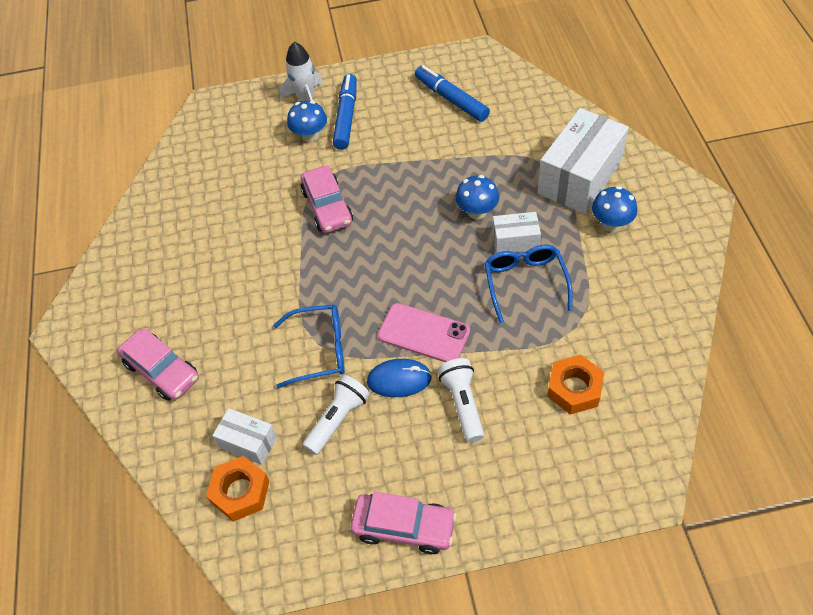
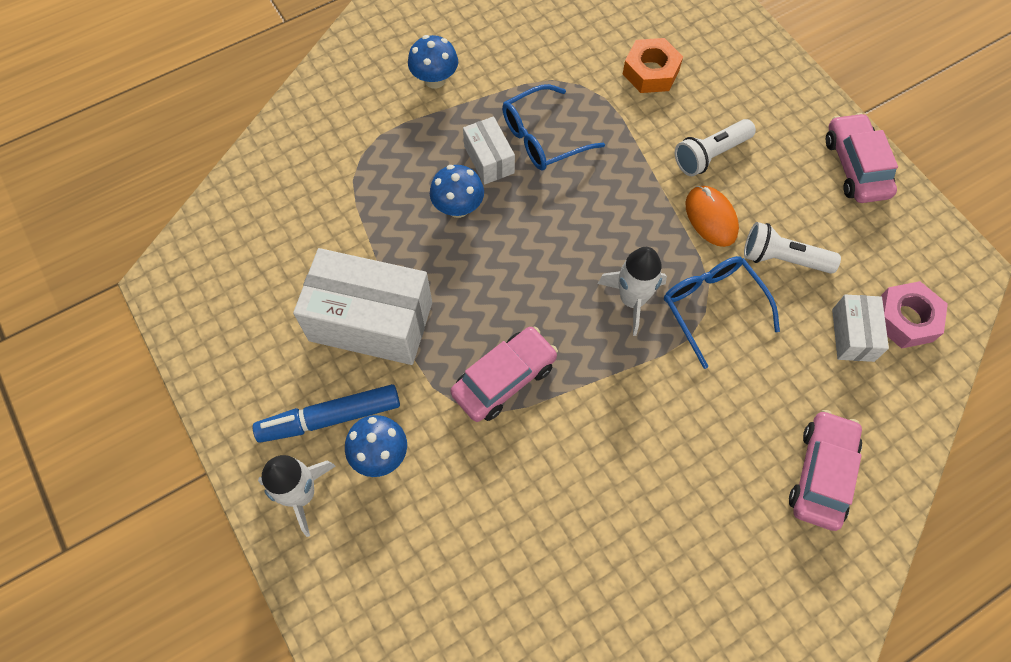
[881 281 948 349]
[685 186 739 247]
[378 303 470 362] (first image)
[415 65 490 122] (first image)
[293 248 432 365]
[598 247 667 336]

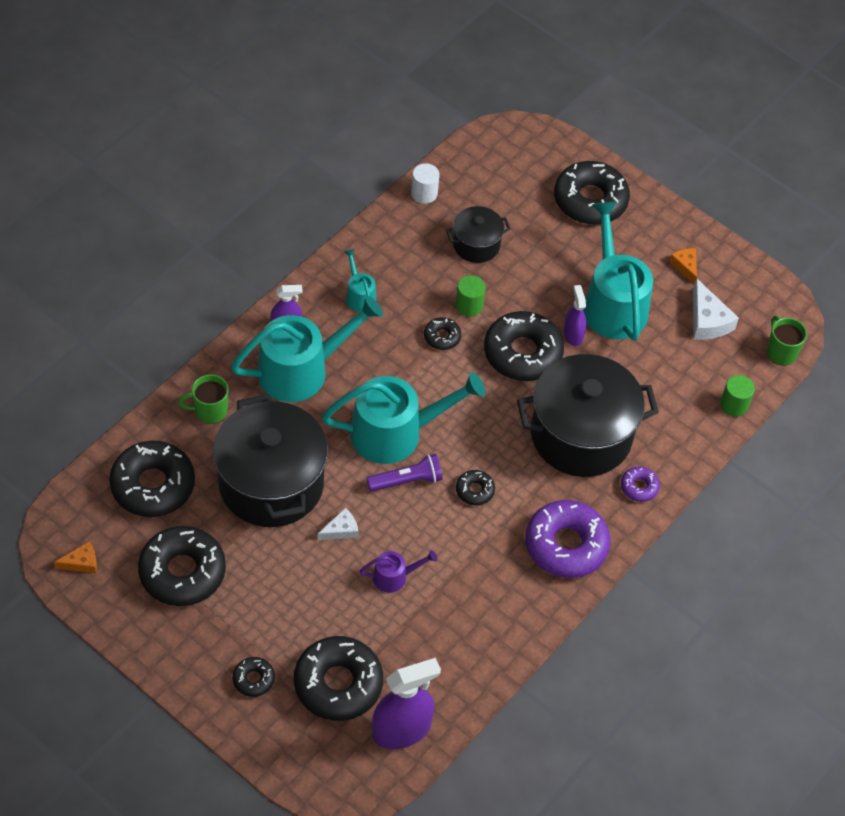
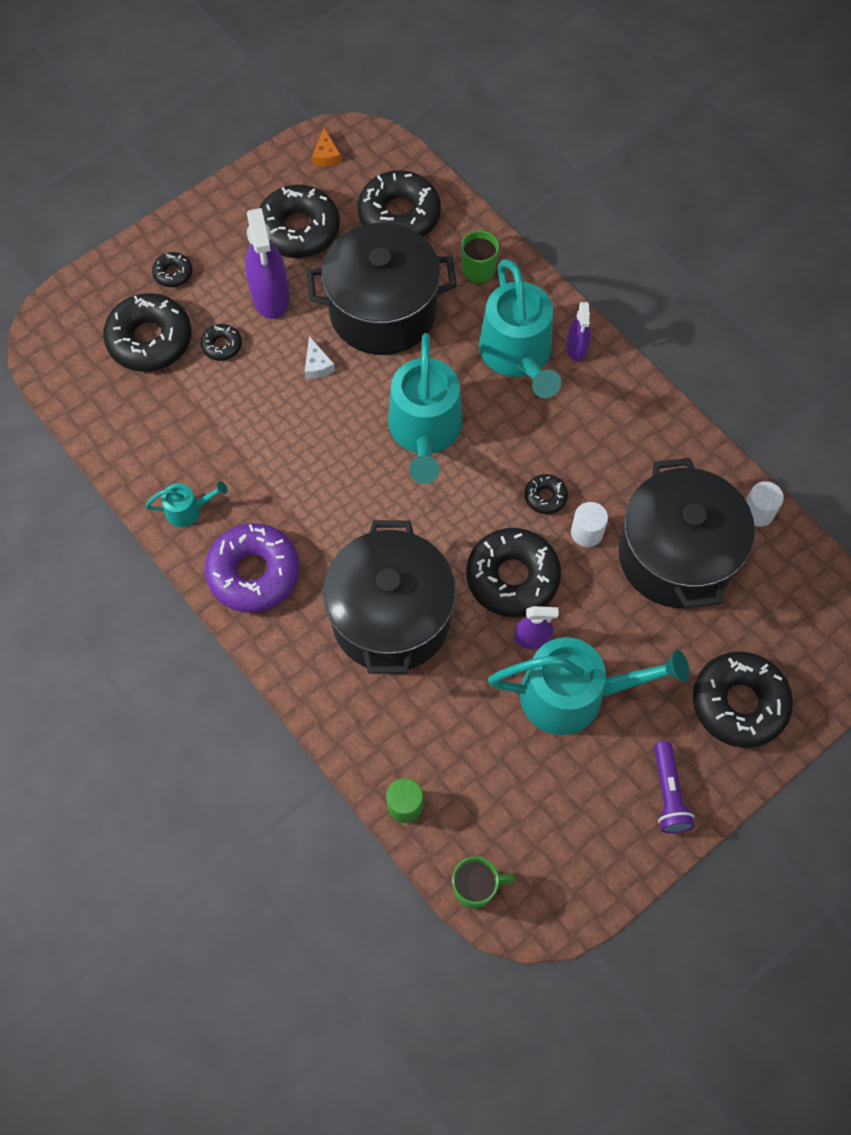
[145 481 228 527]
[360 550 437 593] (first image)
[654 741 695 833]
[245 208 289 319]
[619 458 755 608]
[571 502 608 547]
[201 324 242 361]
[621 467 660 502] (first image)
[669 248 697 284] (first image)
[693 278 739 340] (first image)

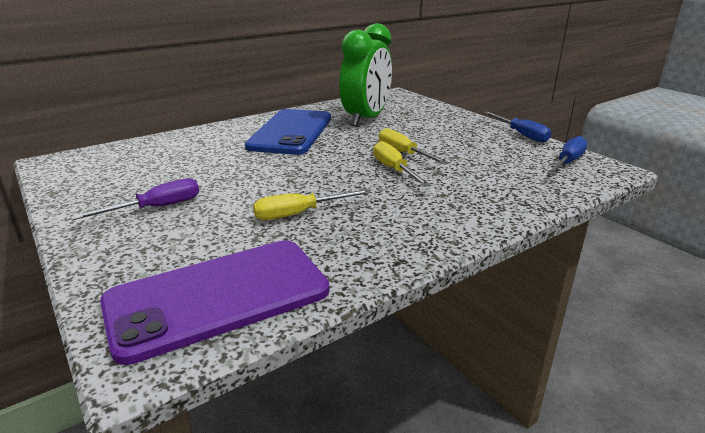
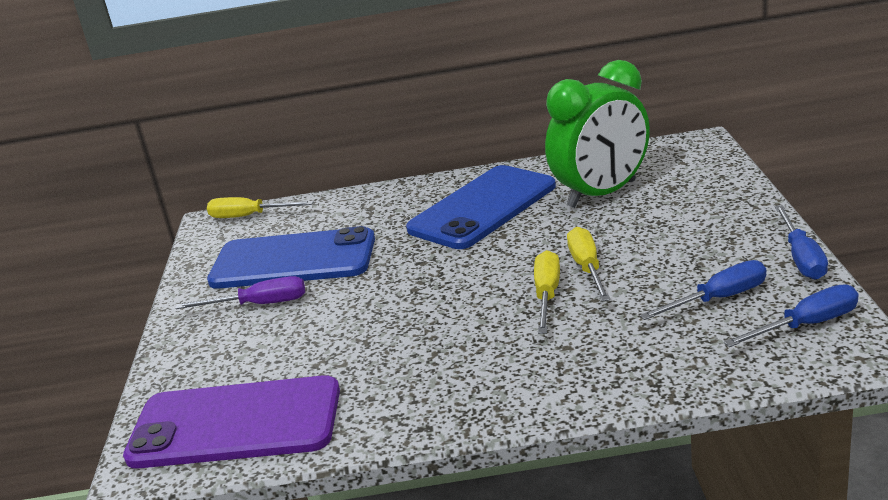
[207 197 314 218]
[207 226 375 289]
[640 260 766 320]

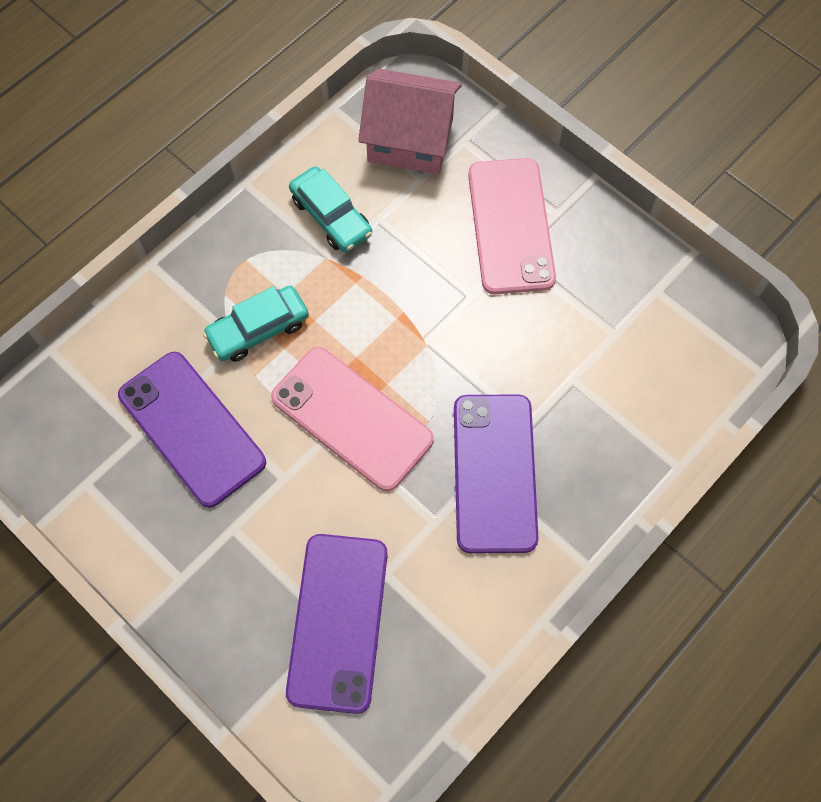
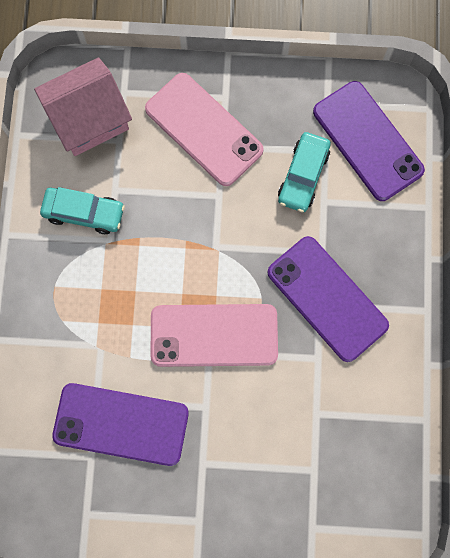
[278 132 331 212]
[313 81 425 201]

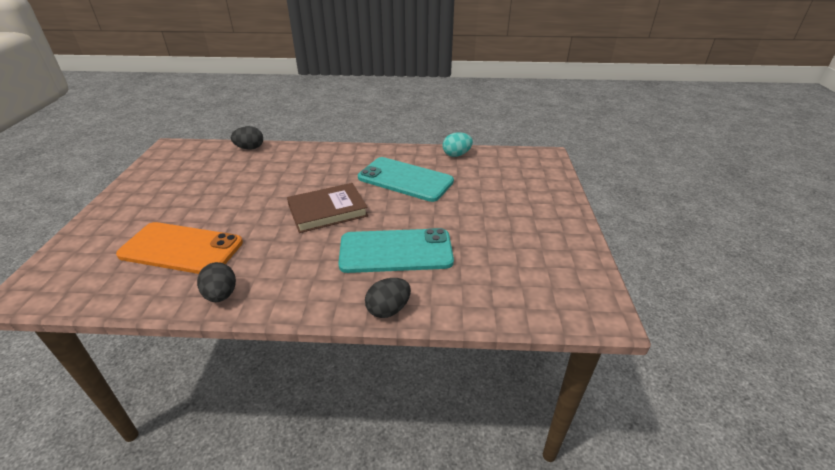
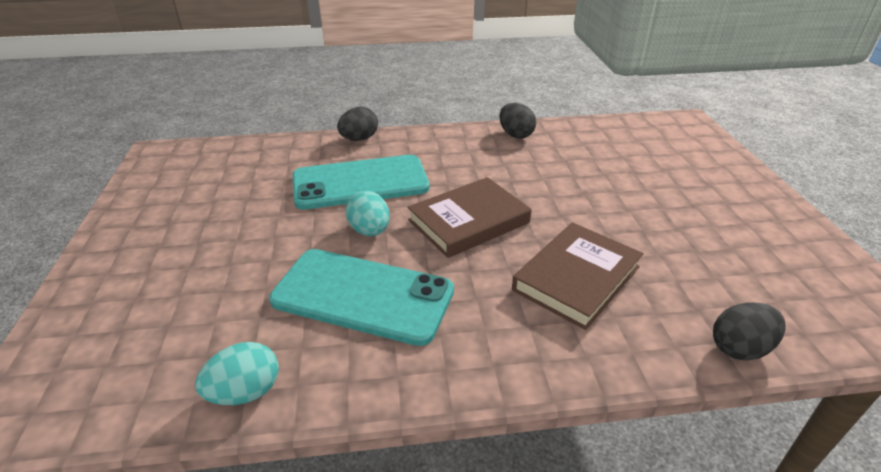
[116 222 243 274] (first image)
[346 191 390 236]
[512 222 643 330]

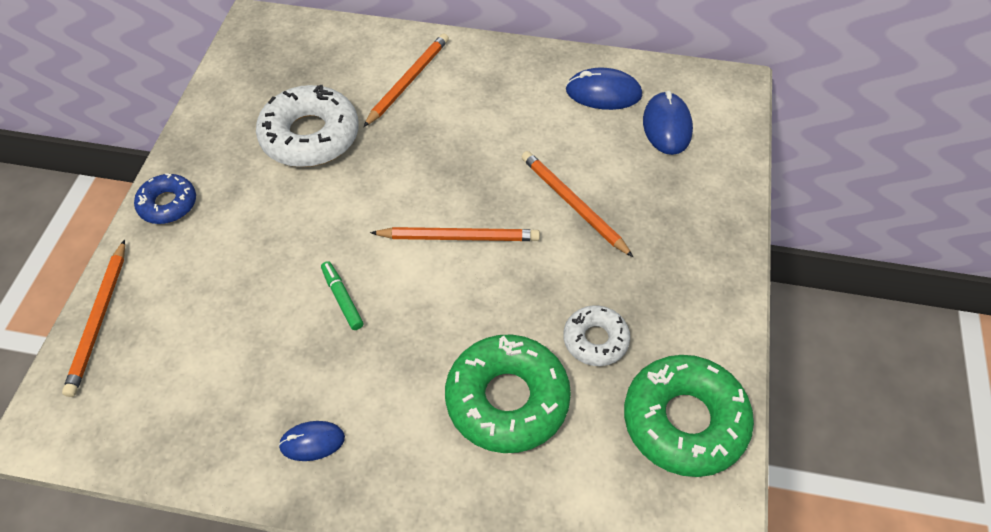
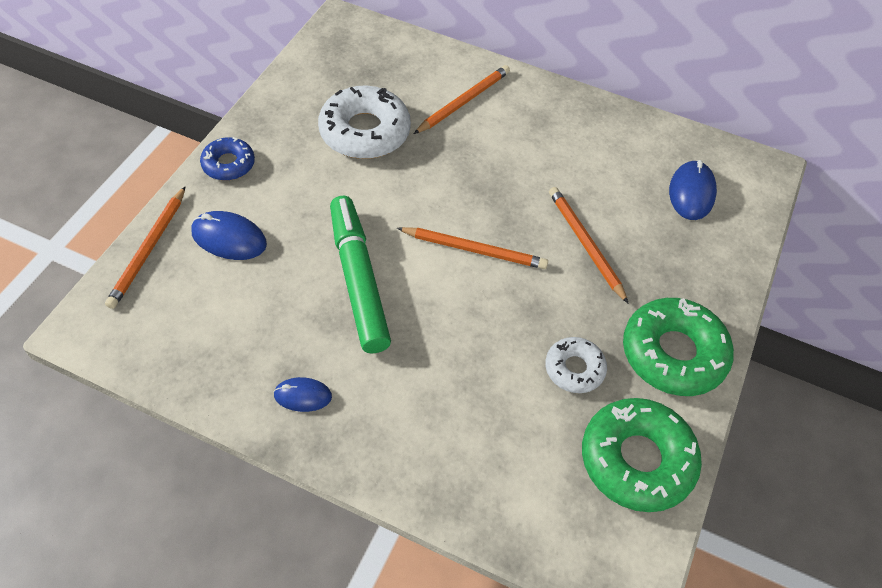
[330 196 391 353]
[623 298 734 396]
[191 211 267 260]

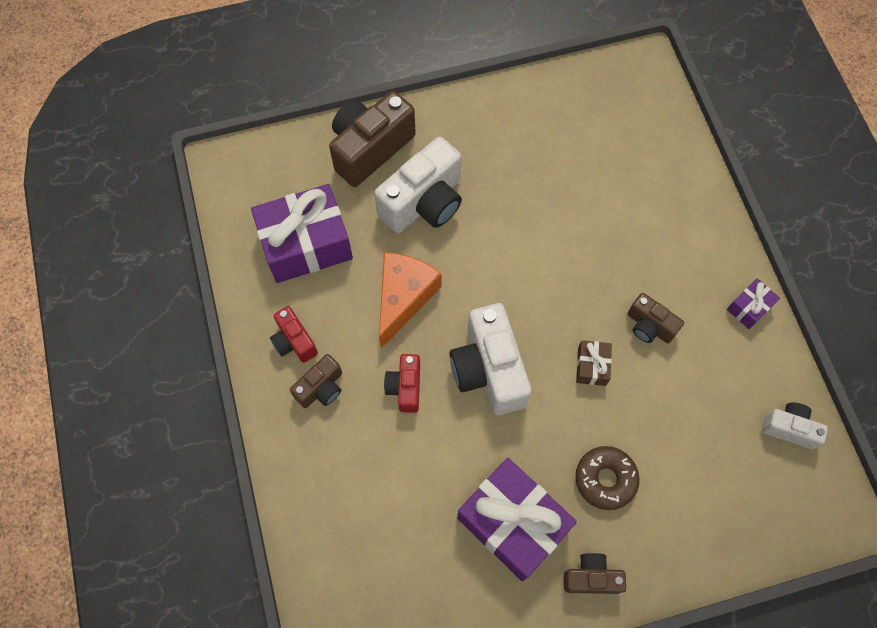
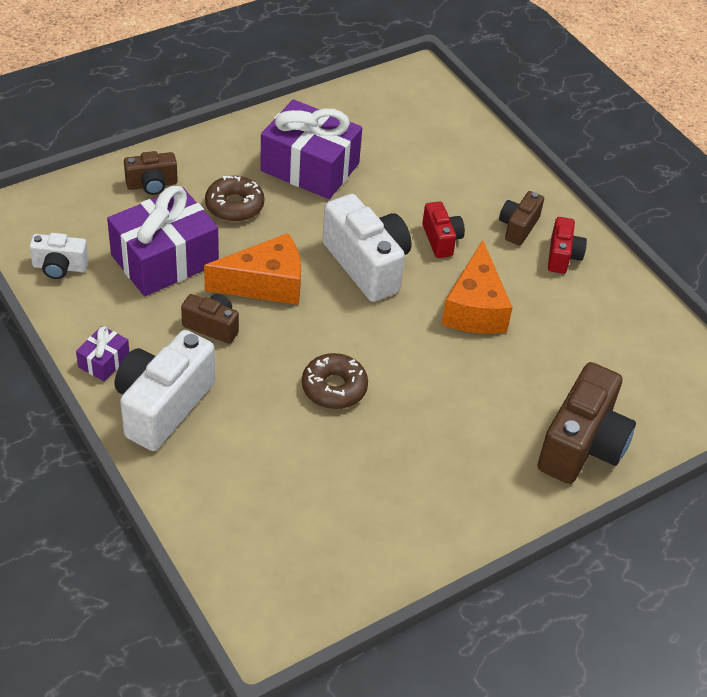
[107 186 219 296]
[548 217 587 274]
[115 330 215 451]
[124 151 178 195]
[204 233 301 305]
[302 353 368 409]

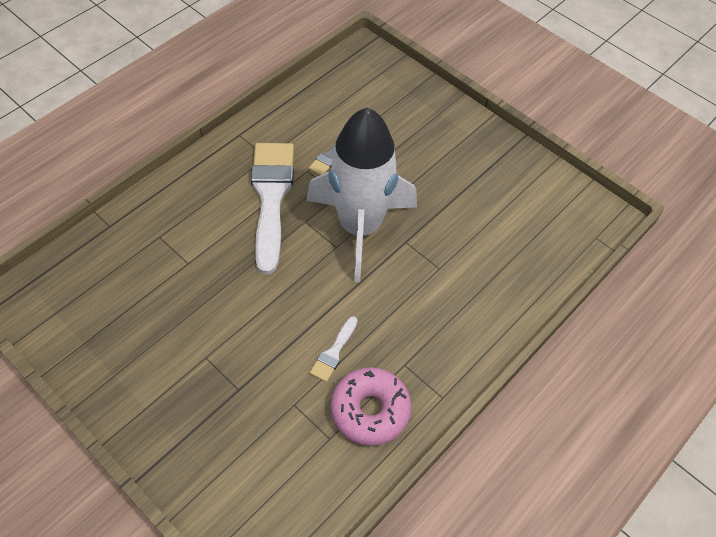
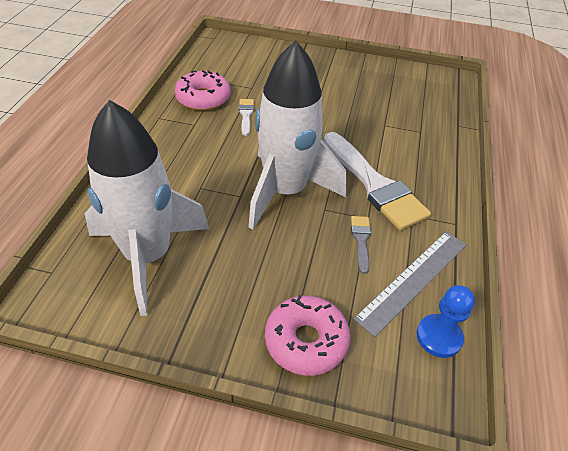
[84 100 209 316]
[265 295 350 376]
[353 231 467 337]
[416 285 475 358]

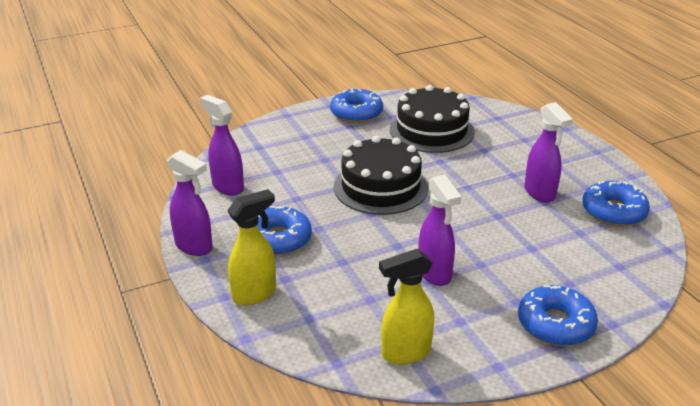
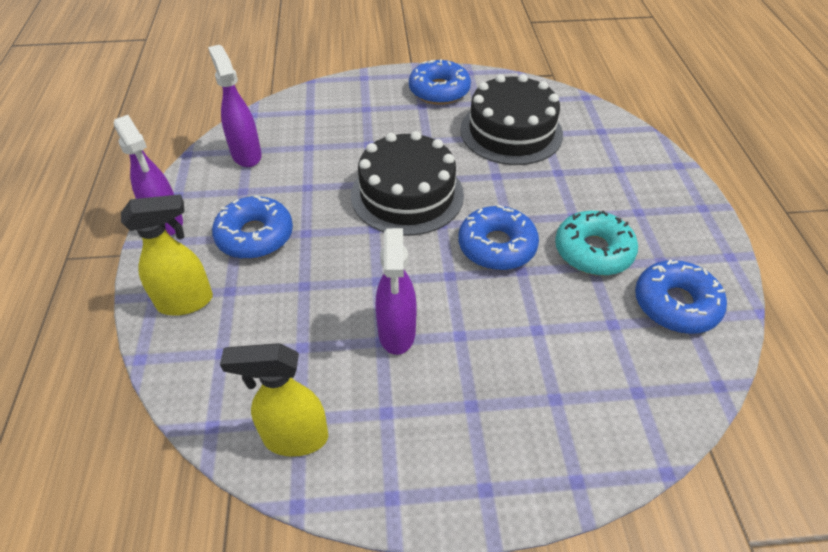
[458 205 539 270]
[555 211 638 276]

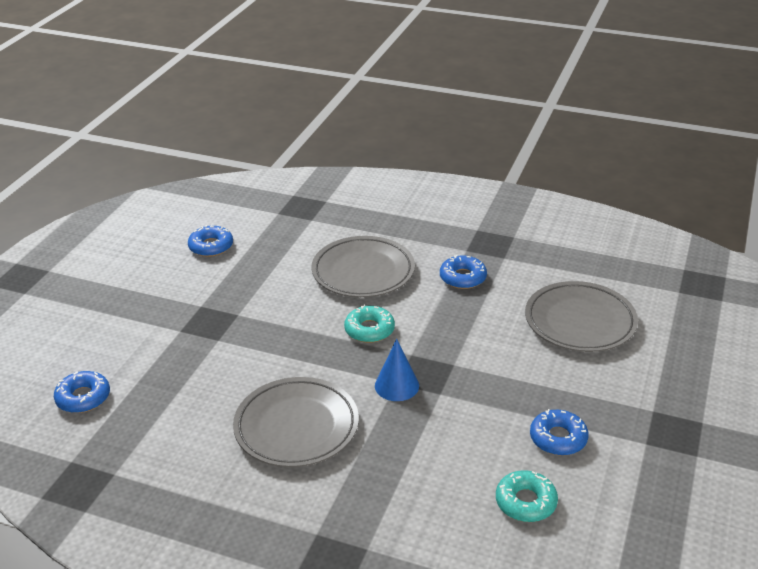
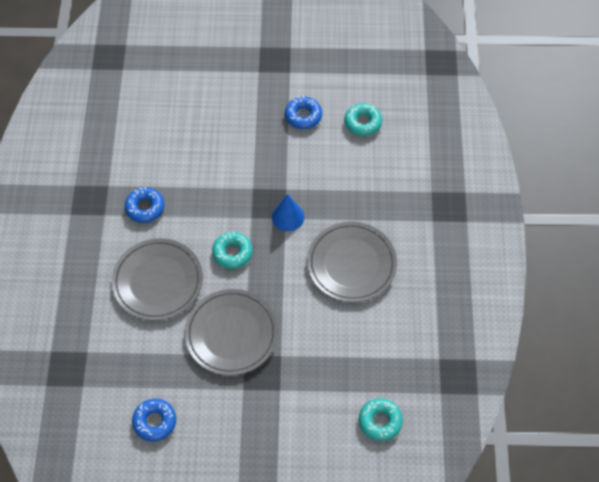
[359 398 403 441]
[185 289 278 376]

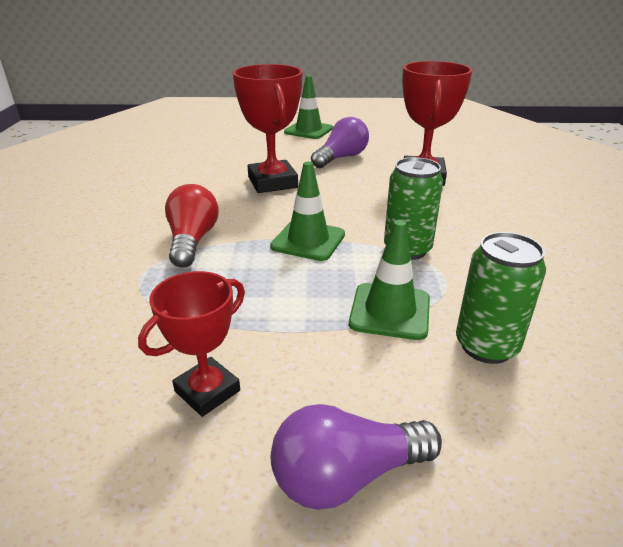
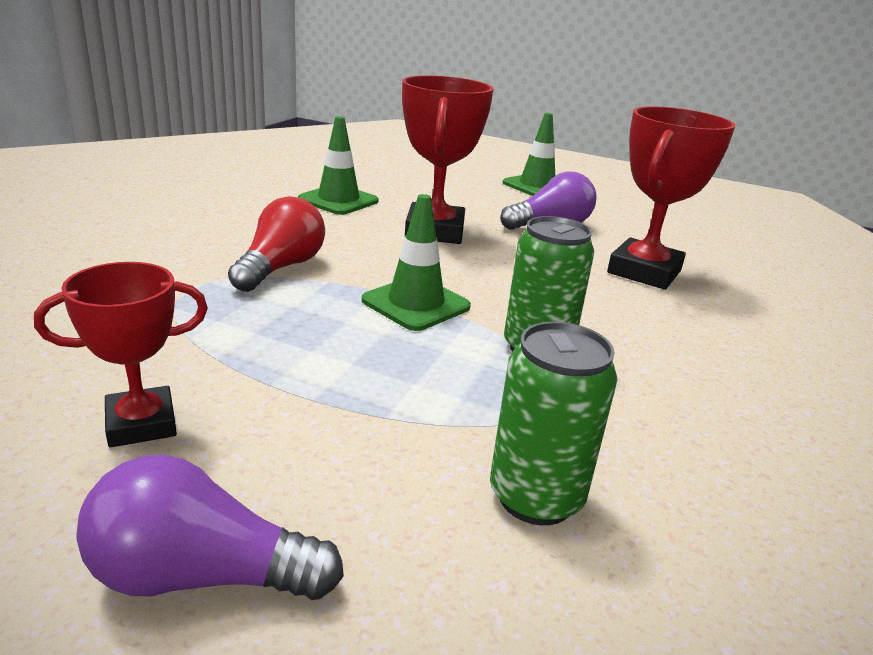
[298 116 379 215]

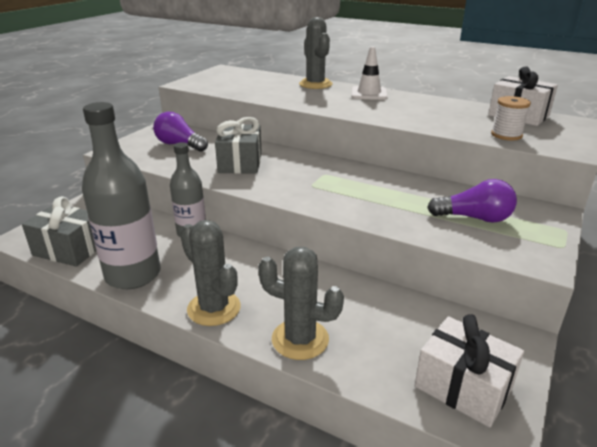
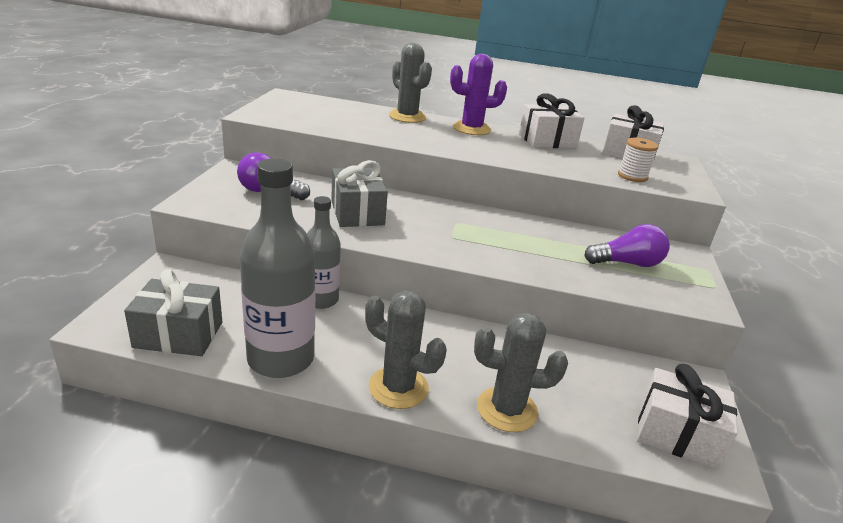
[450 54 507 135]
[519 93 585 148]

